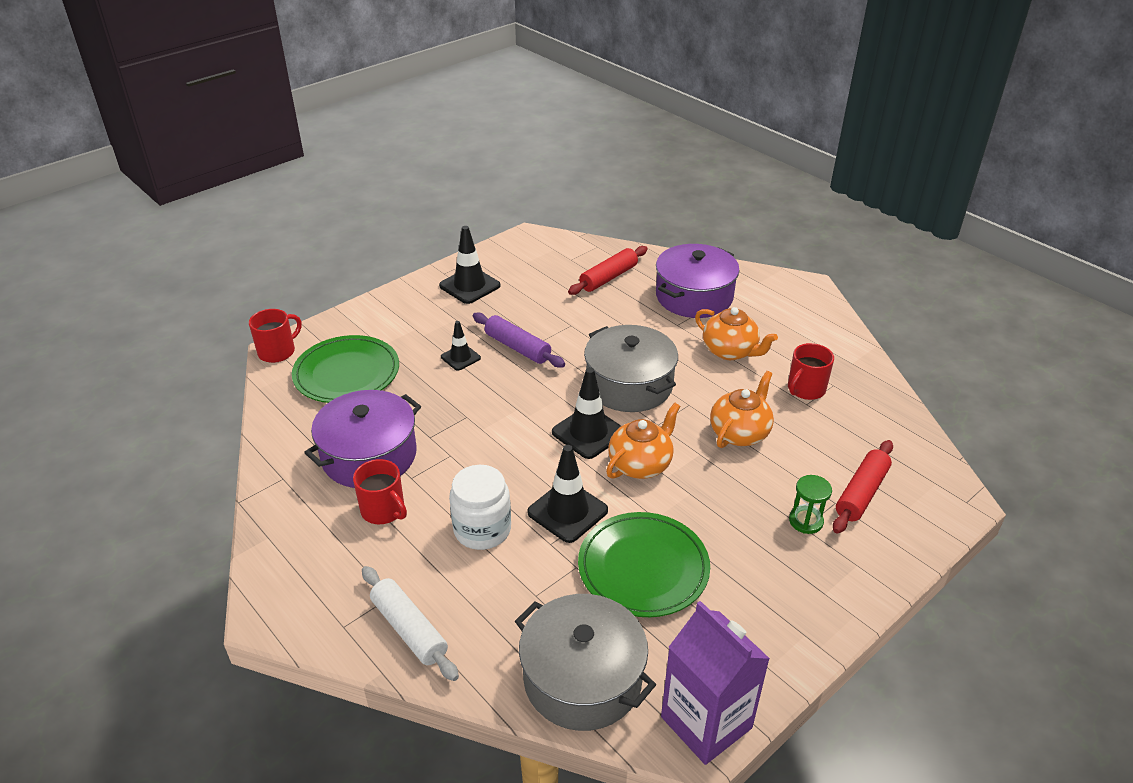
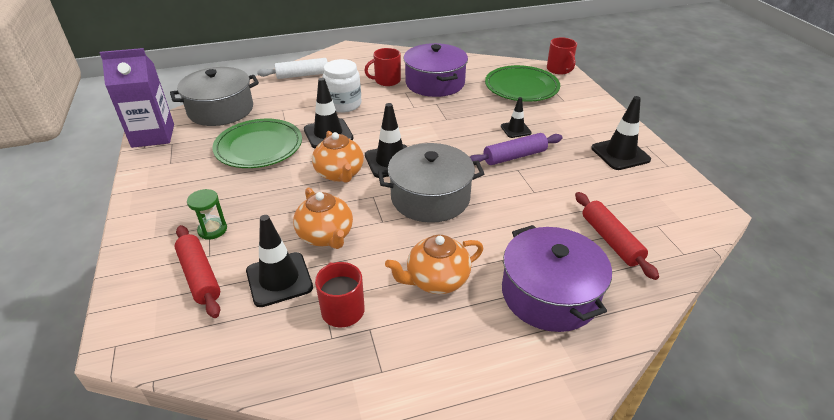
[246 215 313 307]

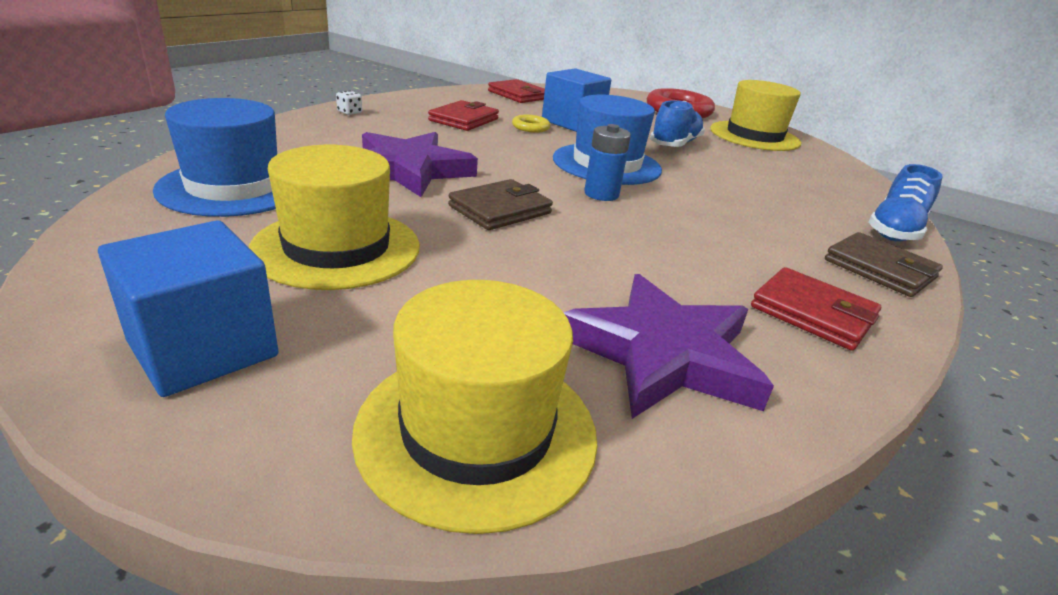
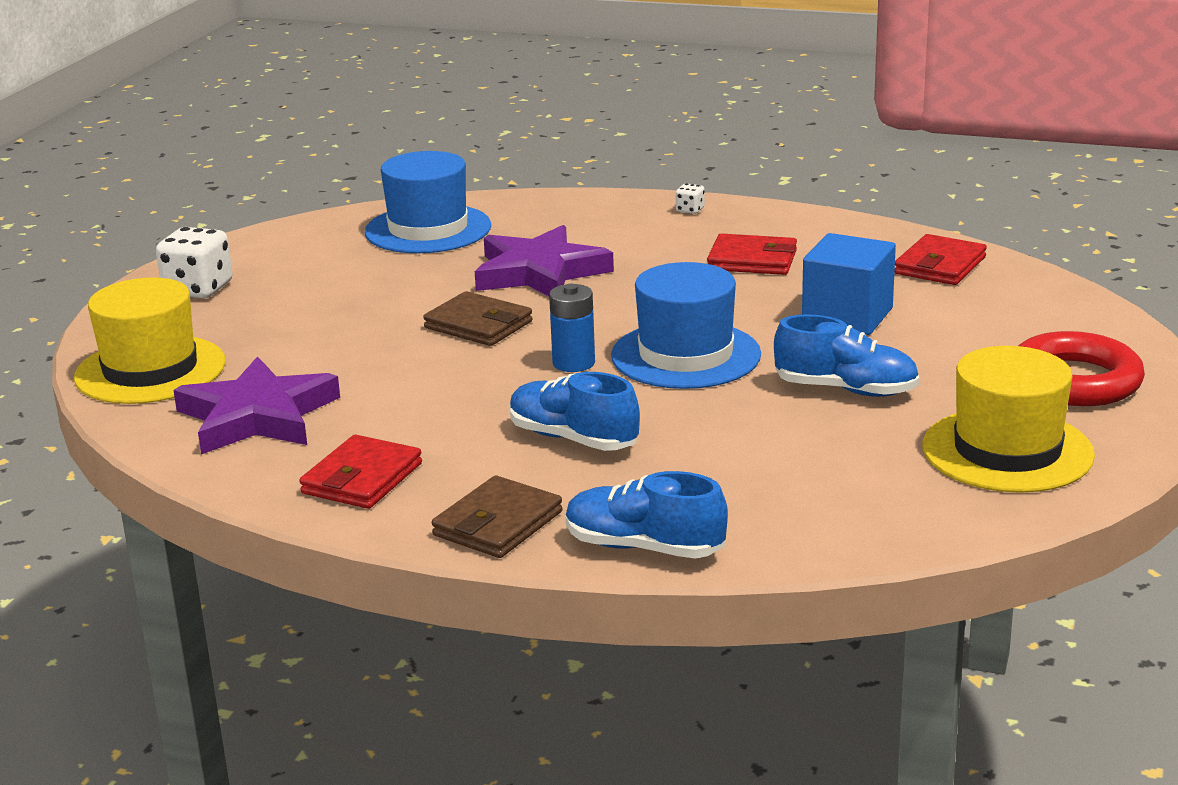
[156 227 232 298]
[249 145 420 290] (first image)
[512 115 550 133] (first image)
[510 372 640 451]

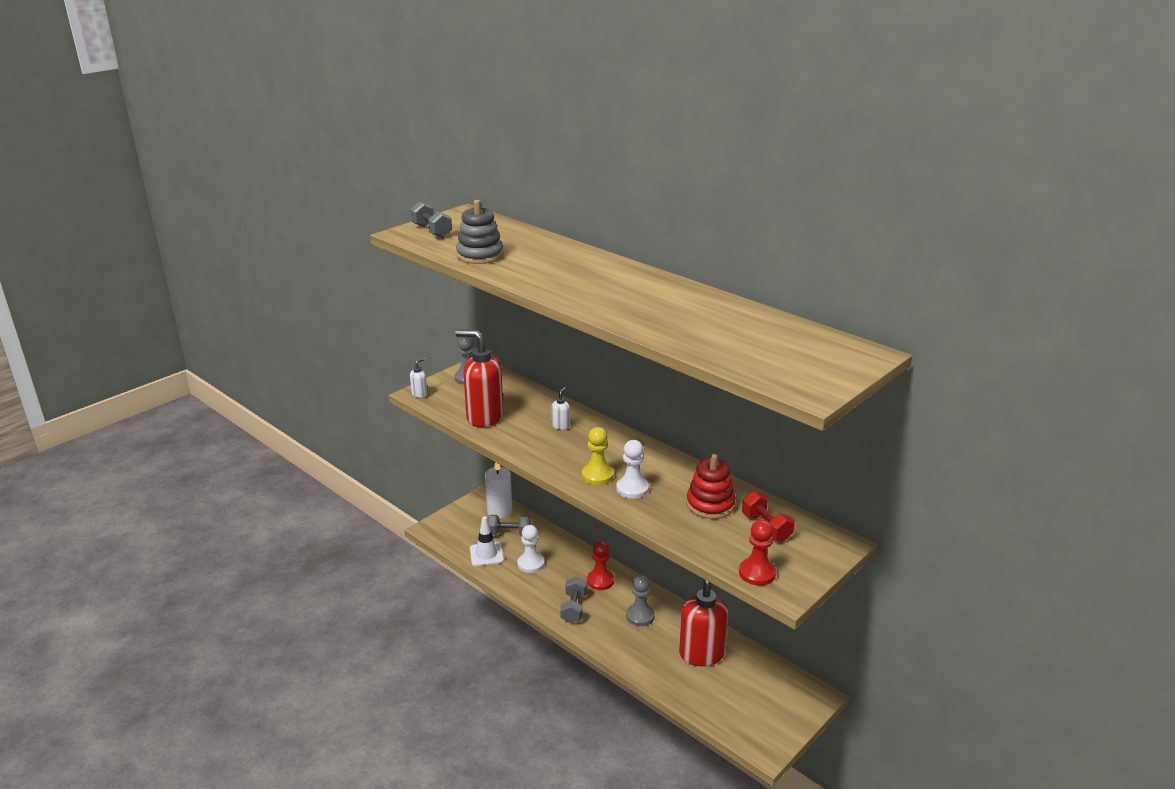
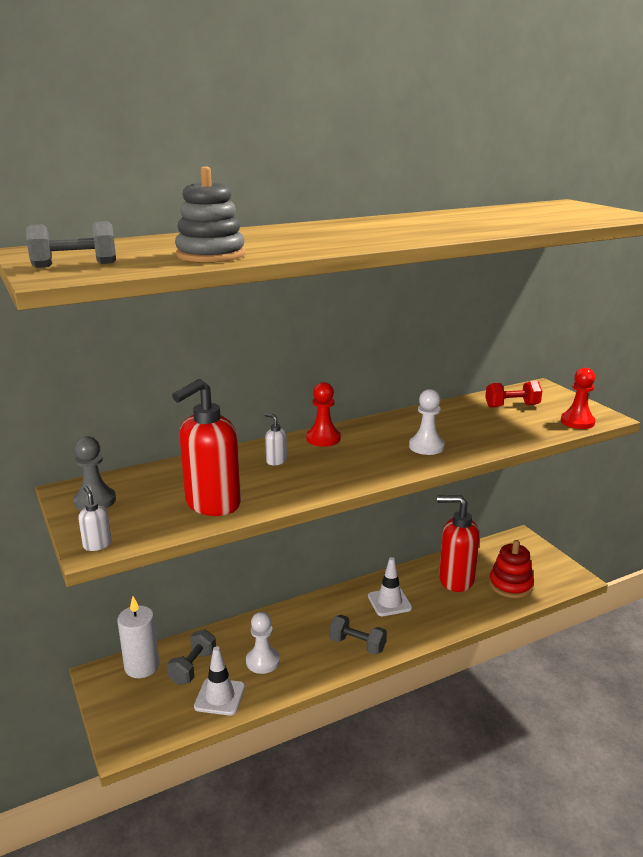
[582 427 614 485] (first image)
[306 382 341 447]
[368 557 412 616]
[489 540 534 598]

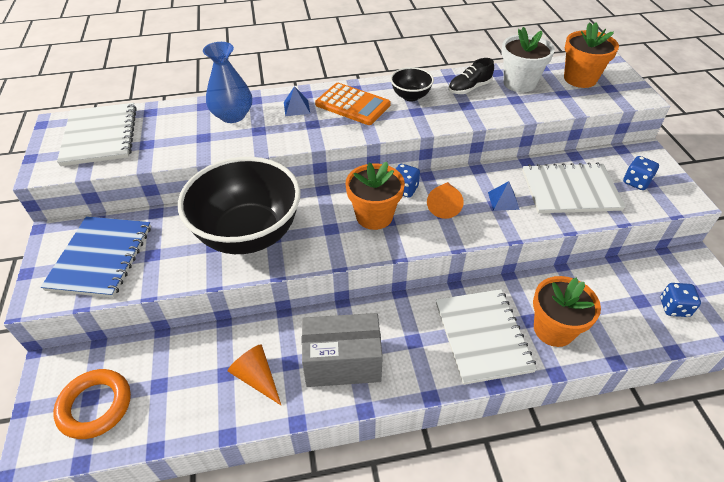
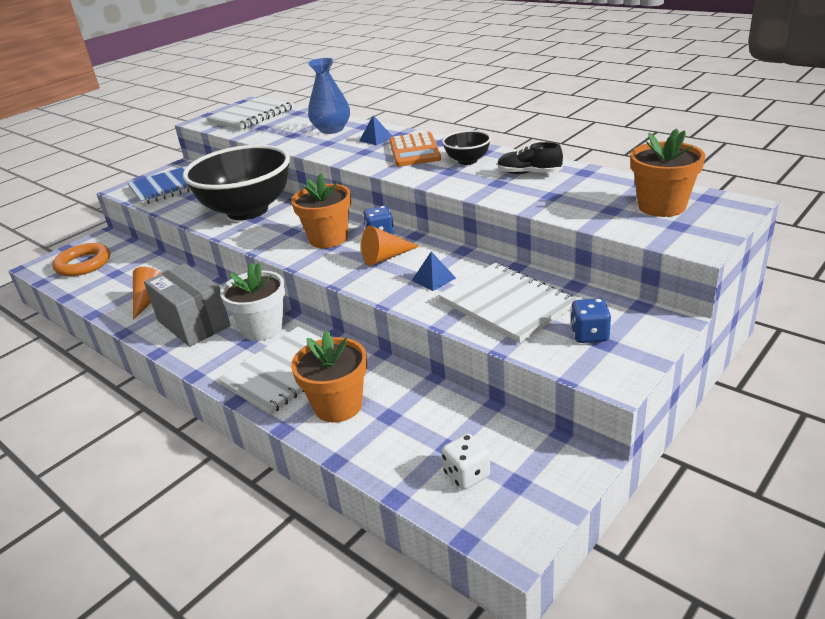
[220 262 285 341]
[441 434 490 490]

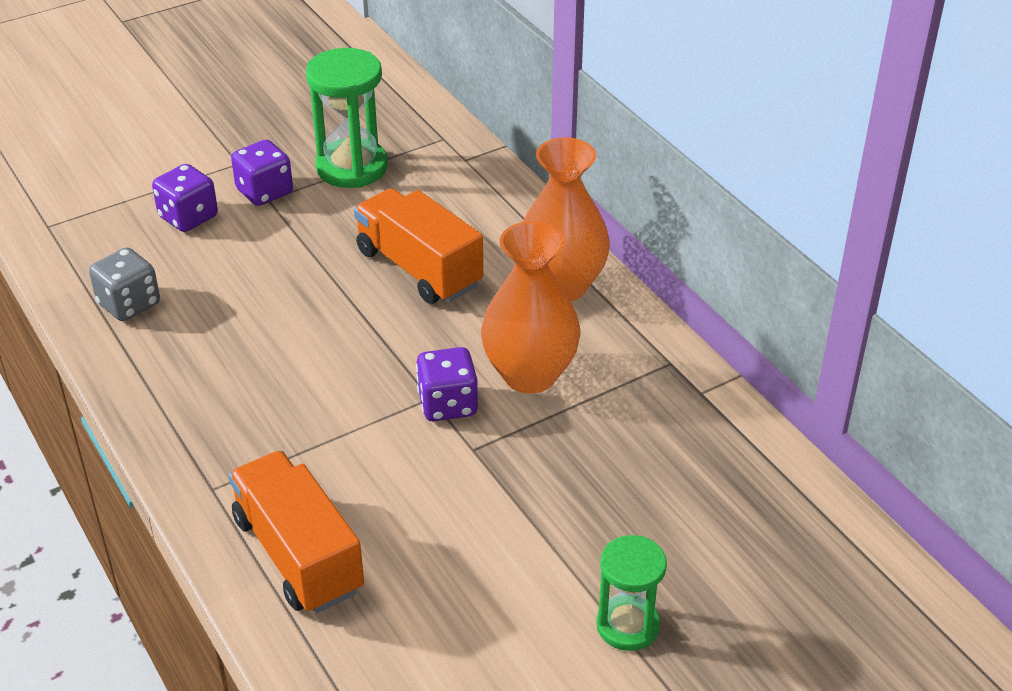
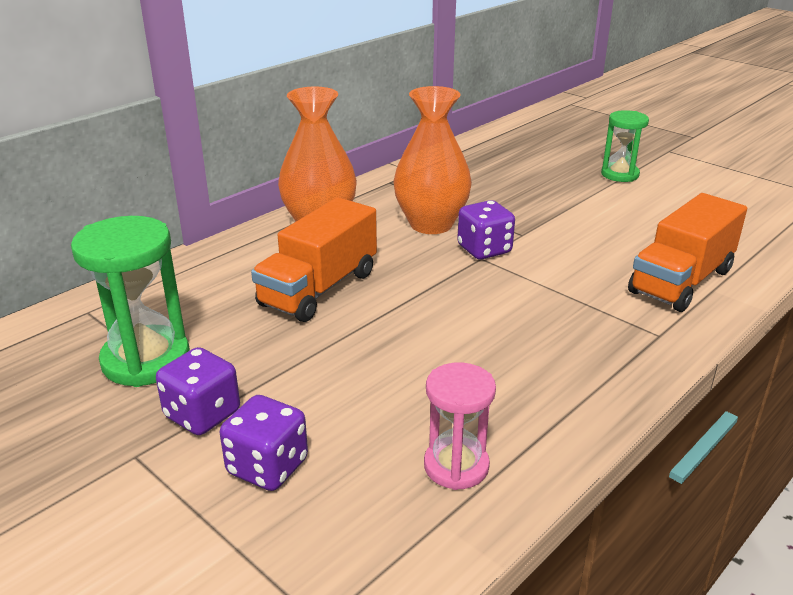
[424 363 496 490]

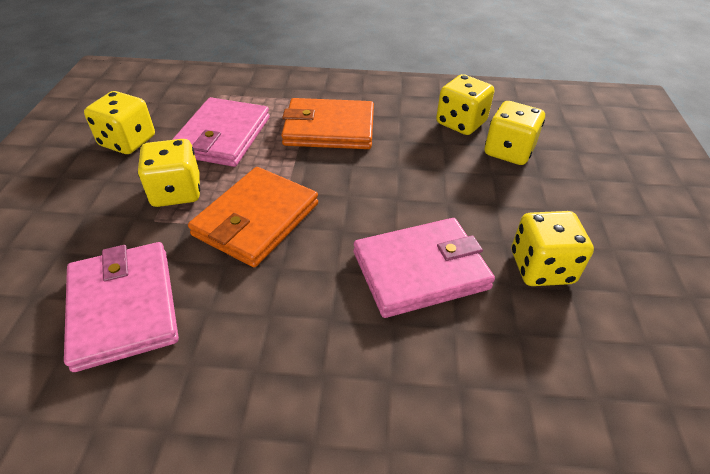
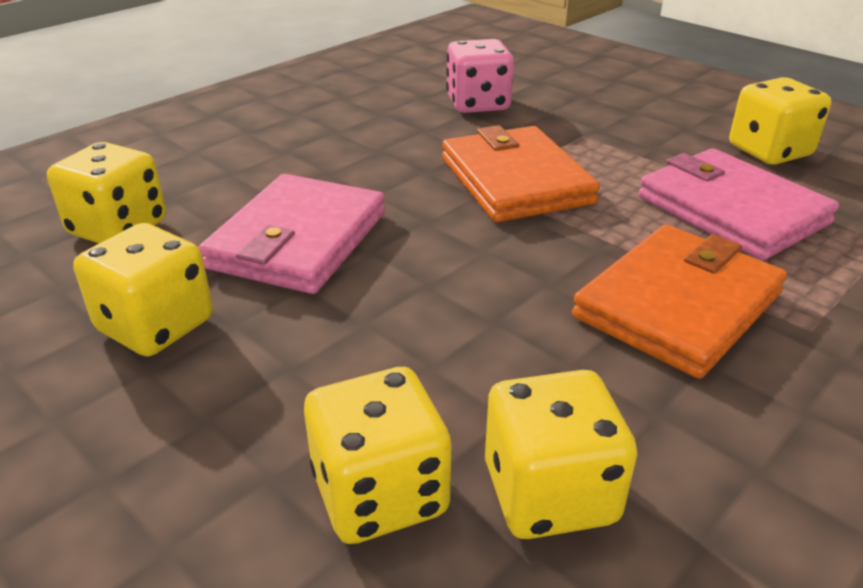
[446 39 514 113]
[47 142 166 243]

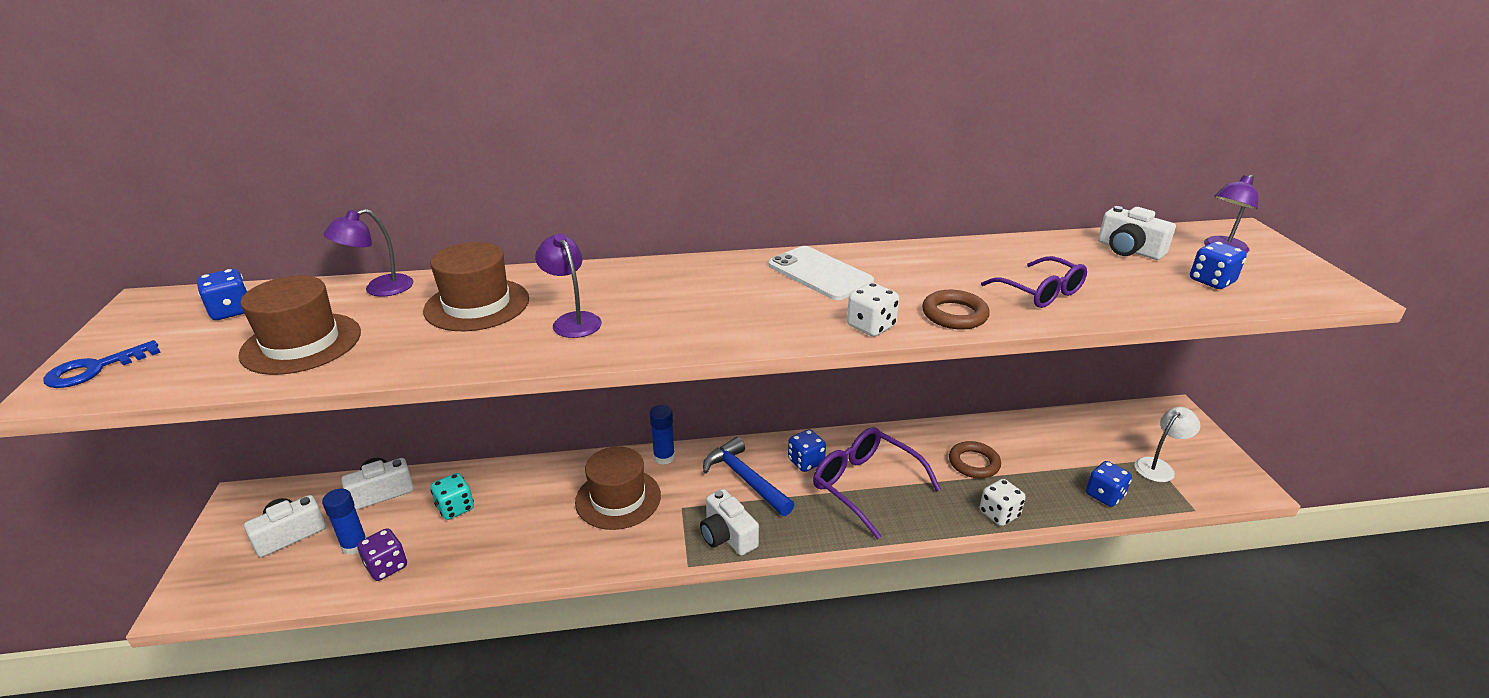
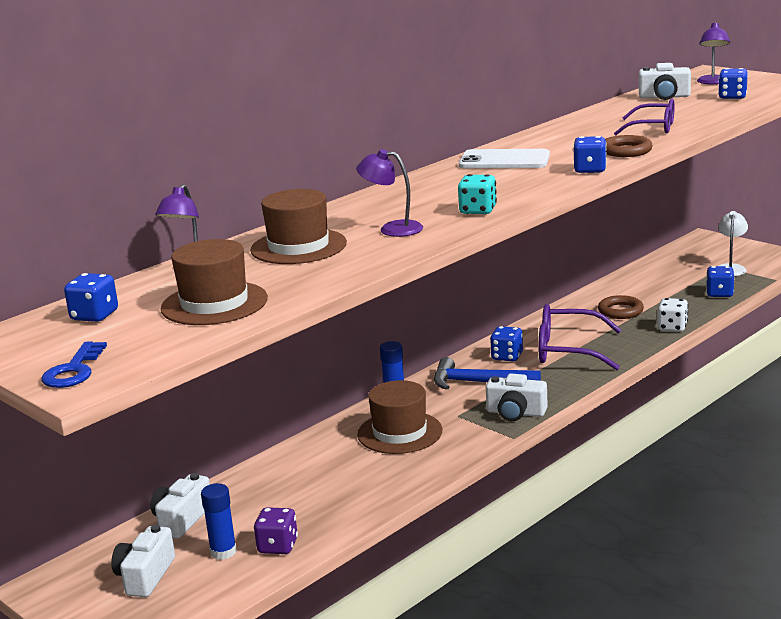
[458 174 497 214]
[573 136 607 173]

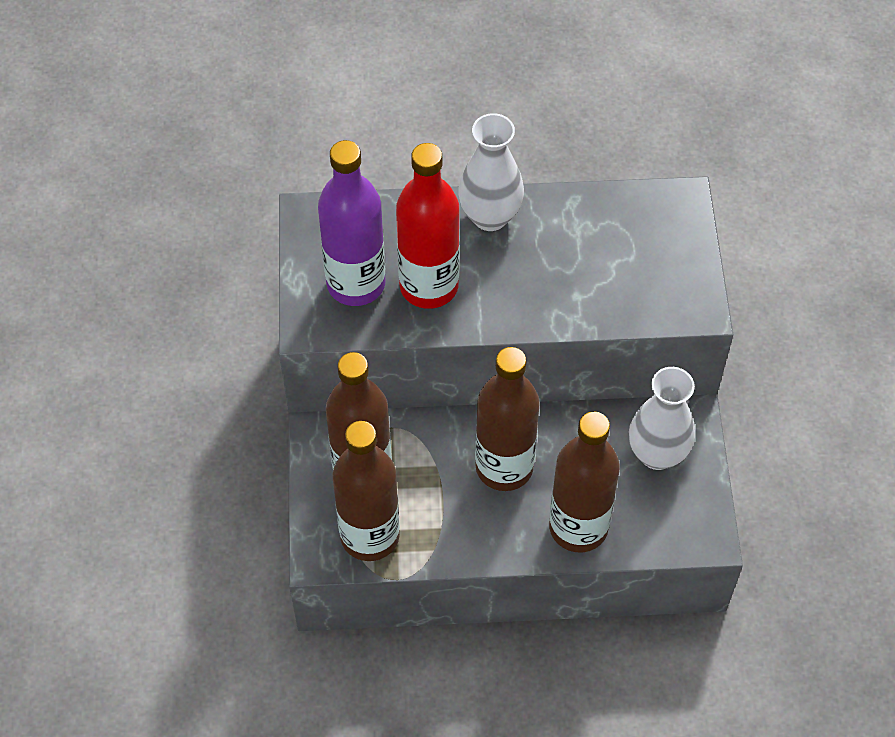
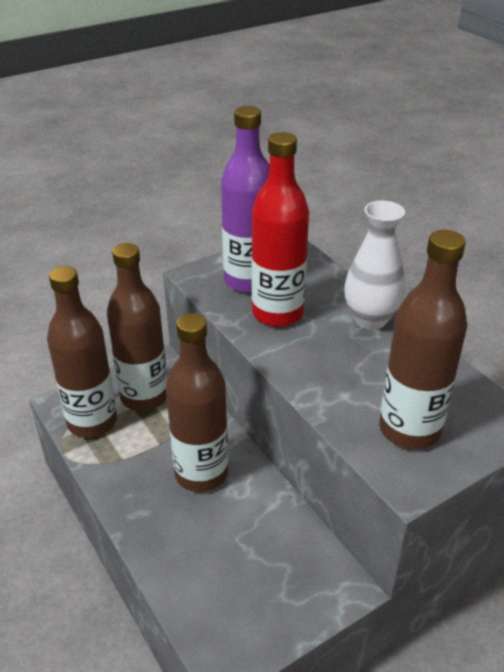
[379 230 467 450]
[629 367 695 470] (first image)

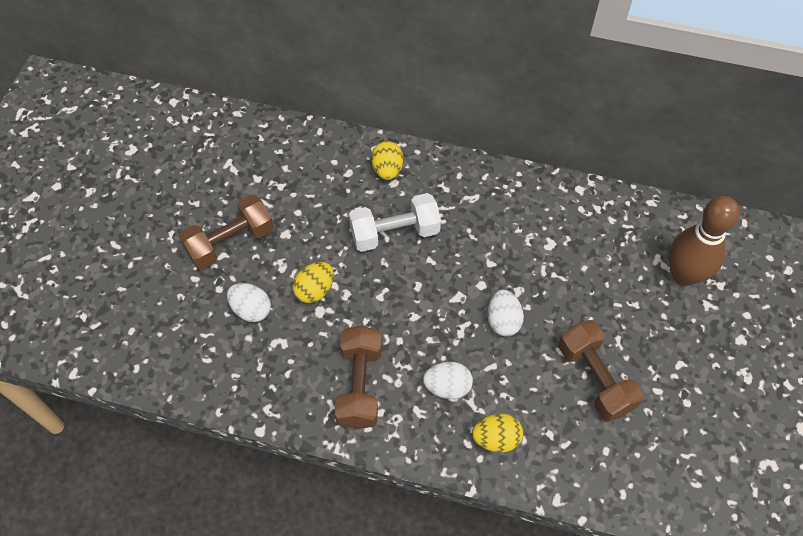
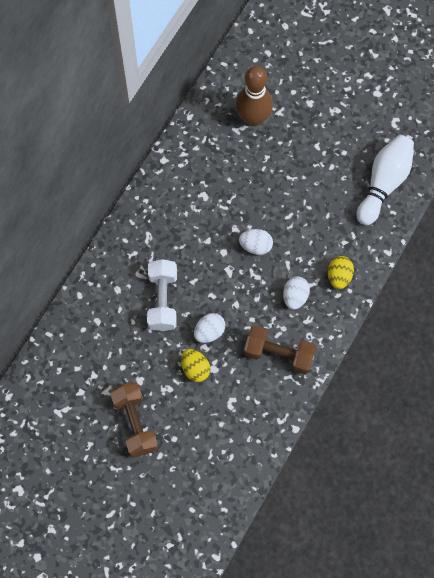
[194 313 225 343]
[371 141 403 180] (first image)
[559 320 643 422] (first image)
[357 135 414 225]

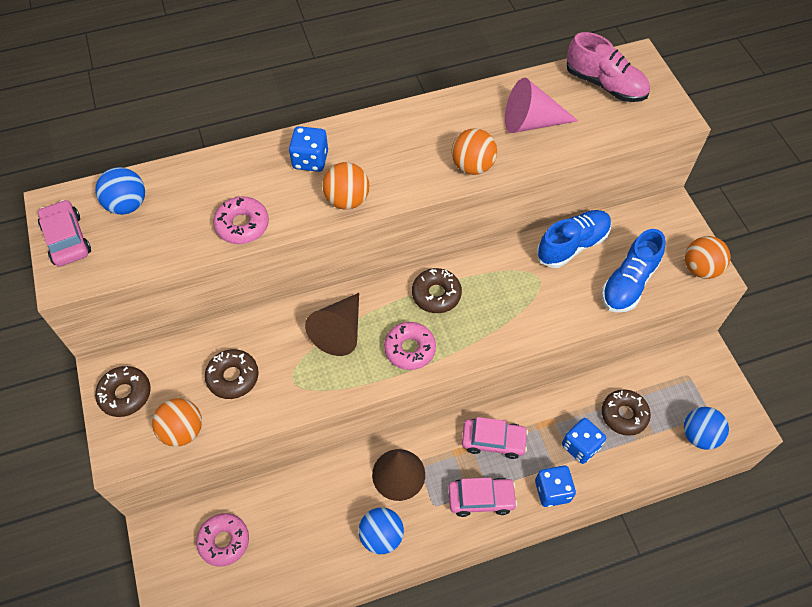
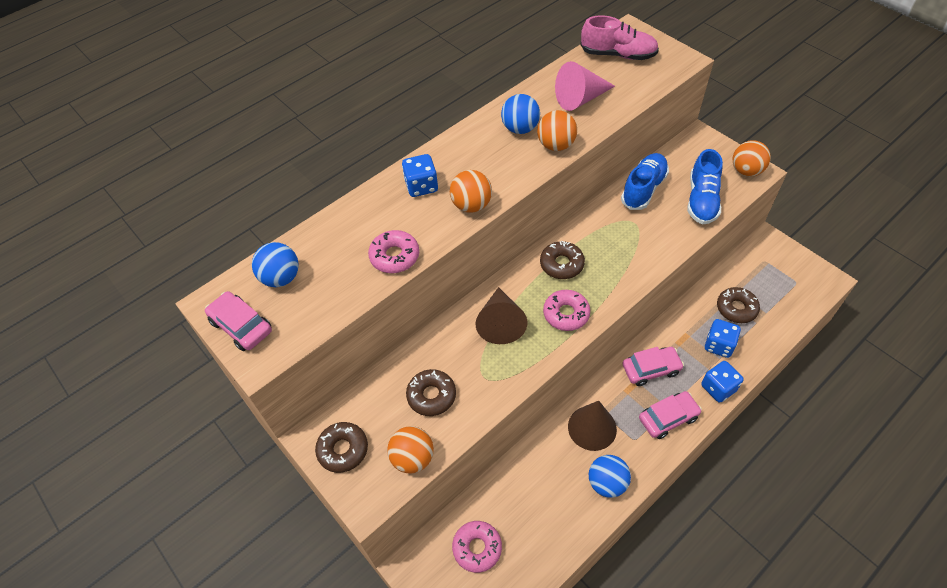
[501 94 540 134]

